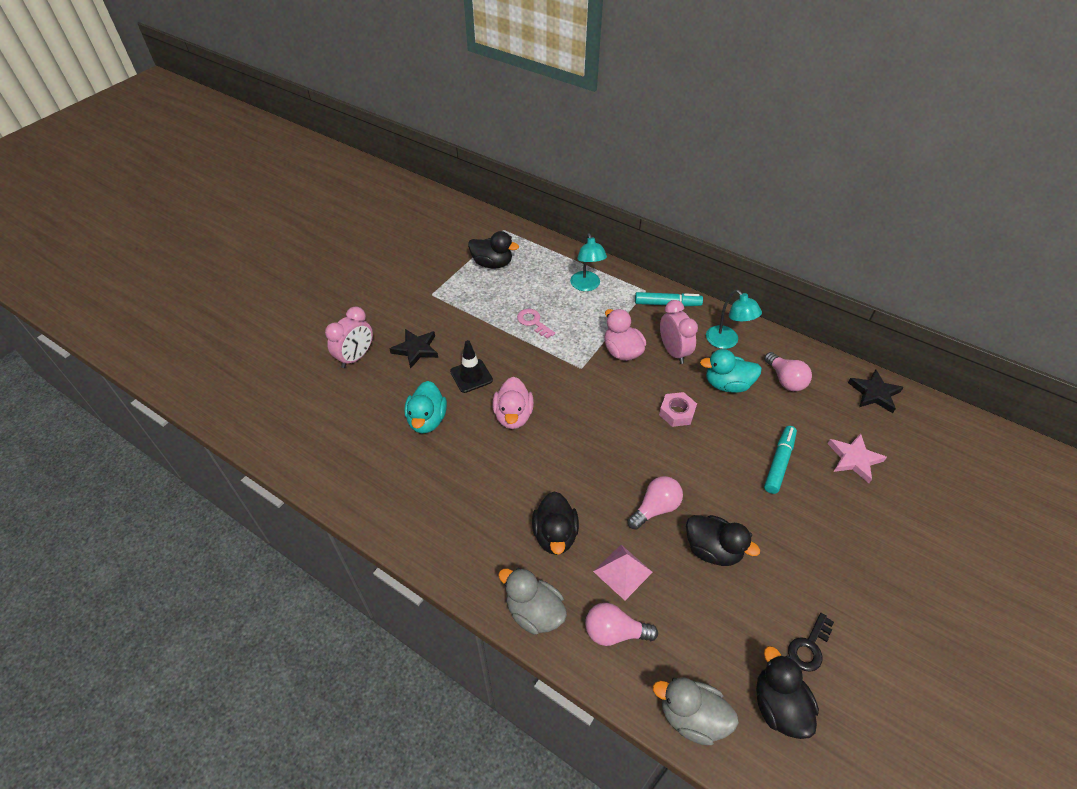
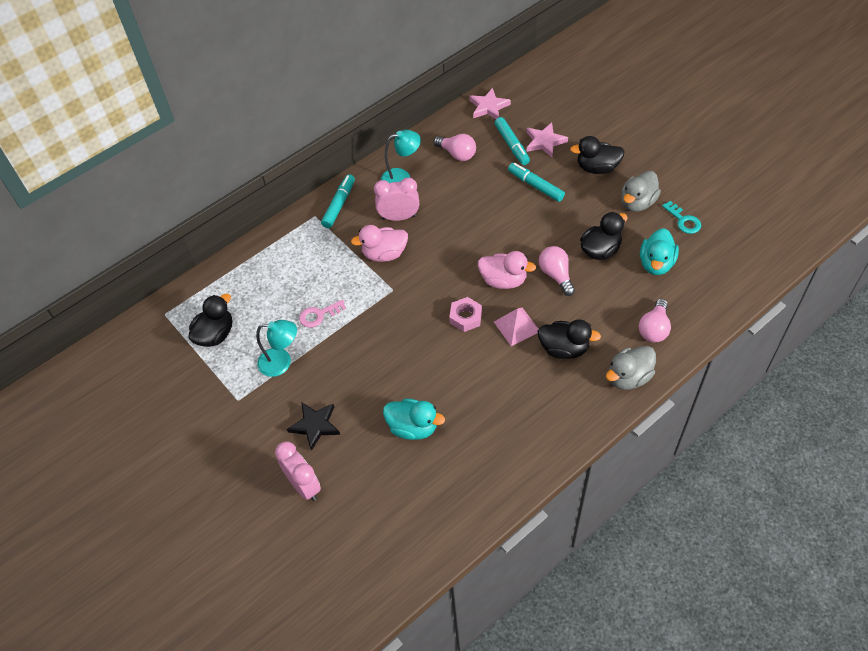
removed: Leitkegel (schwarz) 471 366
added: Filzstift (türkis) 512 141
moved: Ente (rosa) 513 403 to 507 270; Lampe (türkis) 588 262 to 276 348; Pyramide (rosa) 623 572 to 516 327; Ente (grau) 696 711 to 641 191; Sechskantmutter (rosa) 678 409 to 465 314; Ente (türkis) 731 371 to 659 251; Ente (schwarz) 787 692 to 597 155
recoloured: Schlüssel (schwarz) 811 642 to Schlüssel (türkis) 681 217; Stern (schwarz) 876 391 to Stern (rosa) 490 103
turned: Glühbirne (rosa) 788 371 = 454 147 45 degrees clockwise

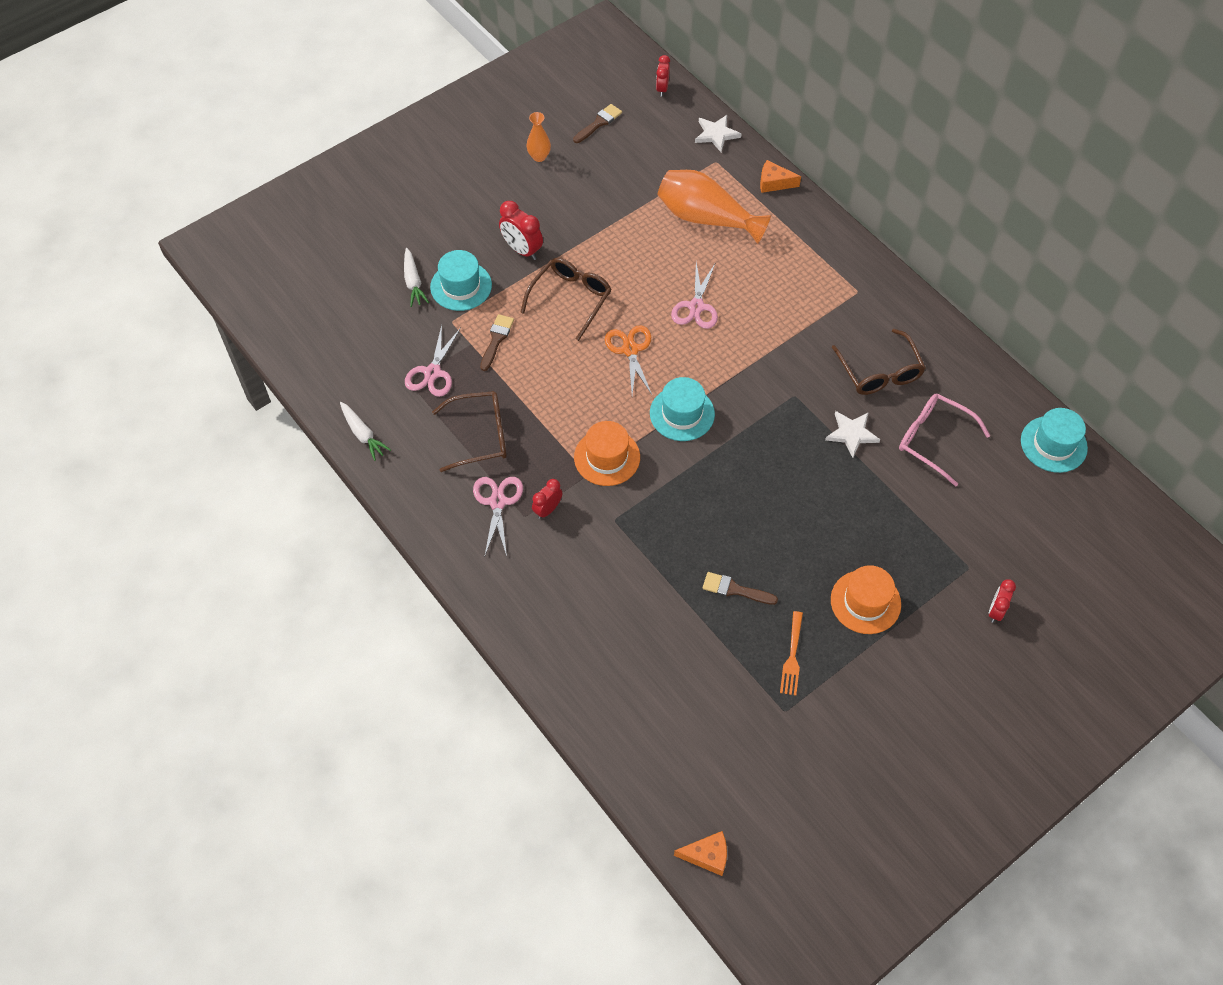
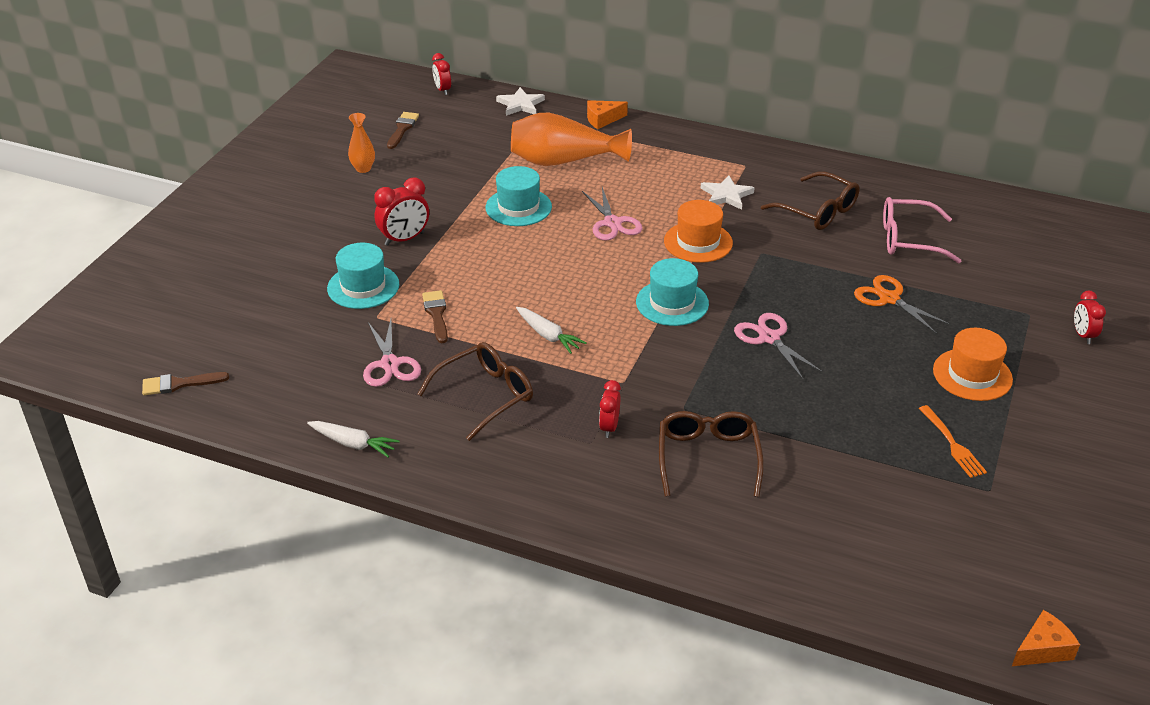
moved: Karotte (weiß) 416 277 to 551 330; Schere (rosa) 498 517 to 778 346; Brille (braun) 566 299 to 711 454; Hut (orange) 607 453 to 698 231; Schere (orange) 628 360 to 903 304; Pinsel (braun) 740 588 to 185 383; Stern (weiß) 852 434 to 727 192; Hut (türkis) 1054 440 to 519 196
turned: Wecker (rot) 521 230 = 401 212 45 degrees counterclockwise

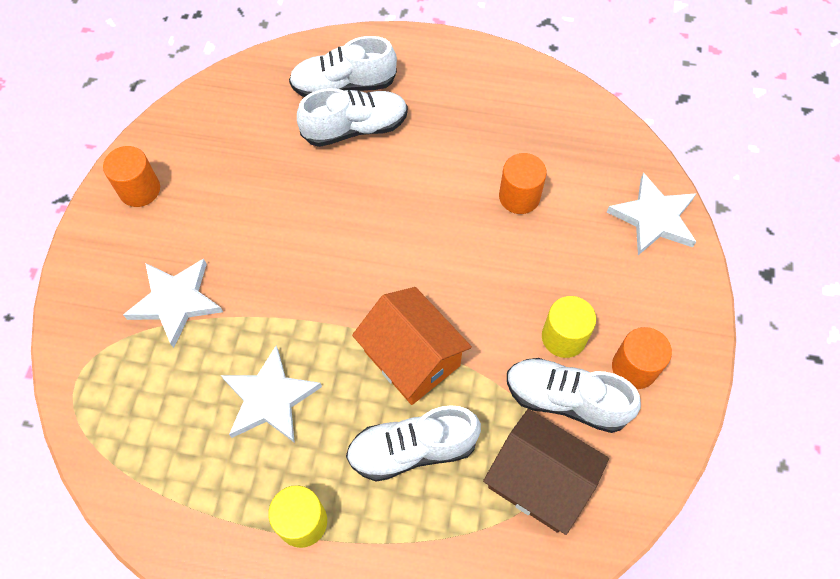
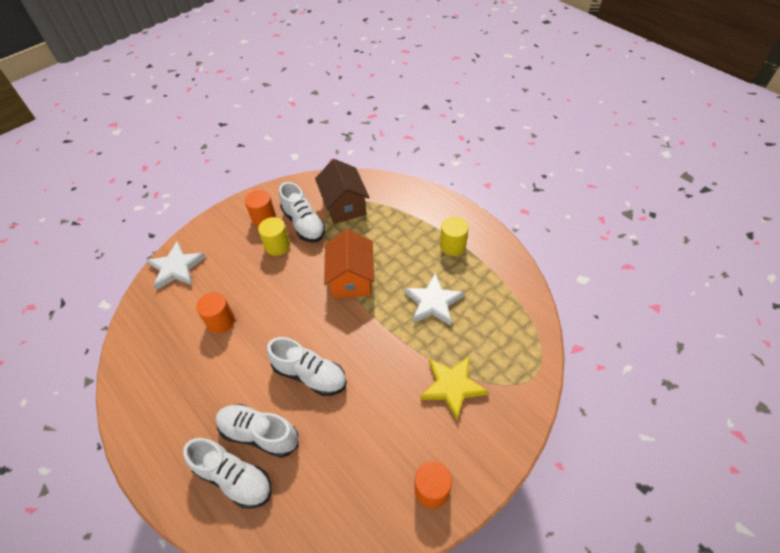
moved: Schuh (weiß) 413 443 to 307 366
recoloured: Stern (weiß) 173 303 to Stern (gelb) 454 388

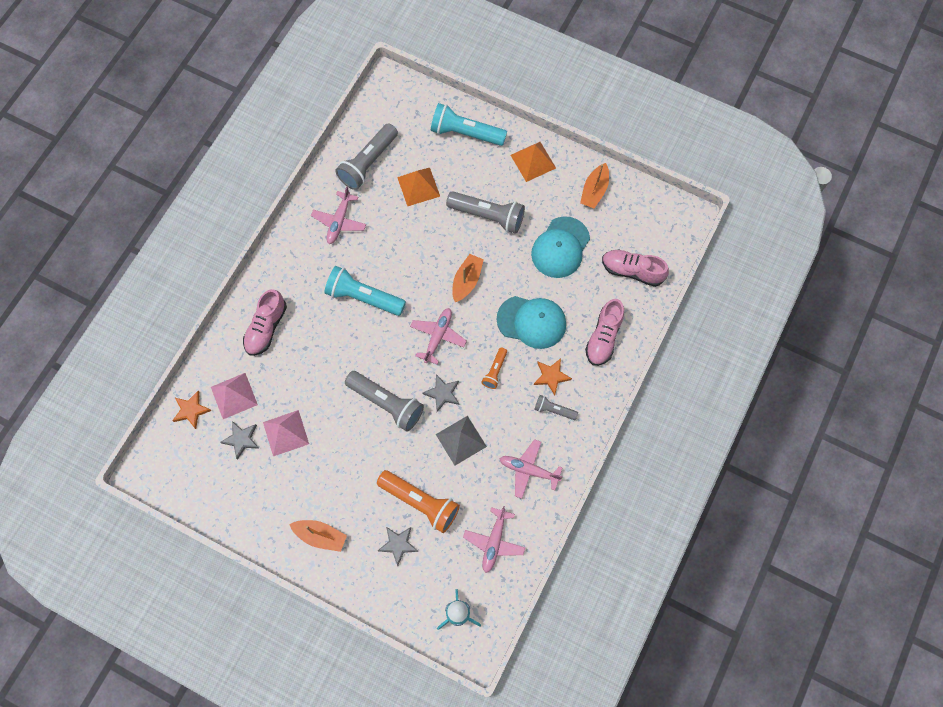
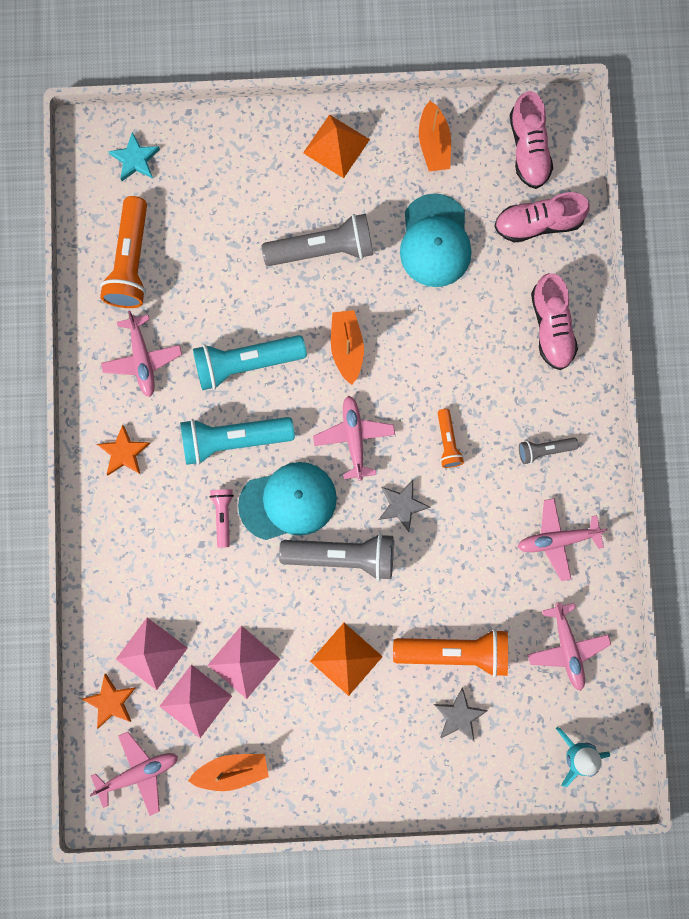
removed: Pyramide (grau) 461 441
added: Flugzeug (rosa) 134 774; Stern (türkis) 134 156; Taschenlampe (rosa) 222 518
moved: Schuh (rosa) 265 322 to 531 140; Boot (orange) 318 536 to 228 772; Pyramide (orange) 418 187 to 346 659; Taschenlampe (türkis) 469 124 to 250 362; Kappe (türkis) 531 322 to 287 501; Stern (orange) 553 376 to 123 450
replaced: Stern (grau) 240 440 to Pyramide (rosa) 195 701
recoloured: Taschenlampe (grau) 366 156 to Taschenlampe (orange) 123 252

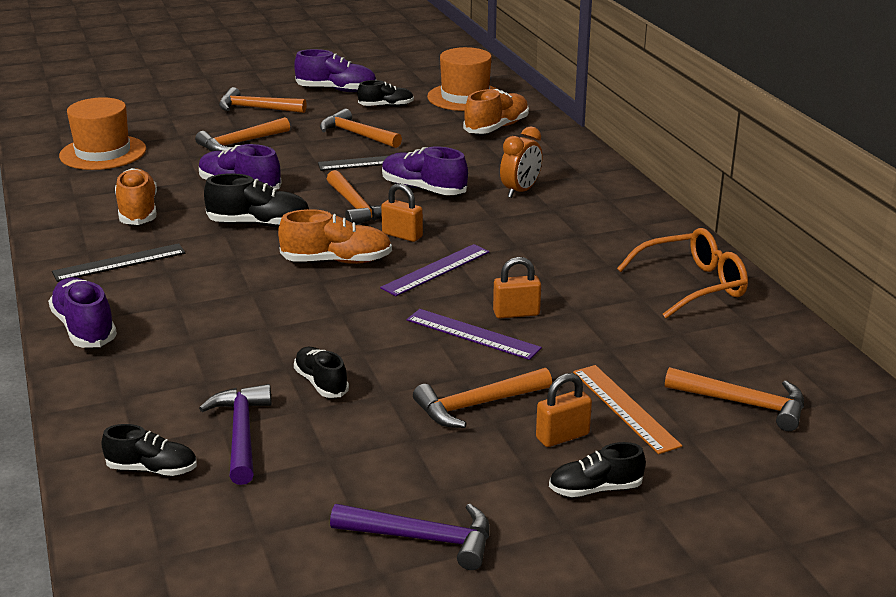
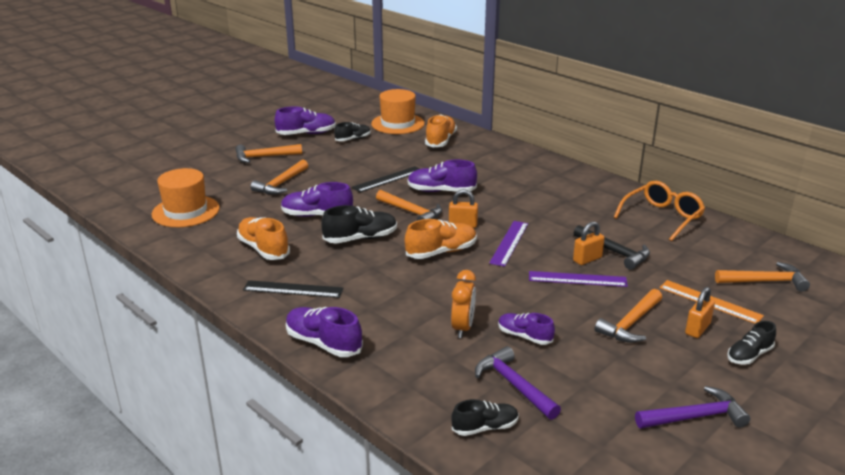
removed: Hammer (orange) 361 128
added: Hammer (schwarz) 612 247
moved: Wecker (orange) 521 162 to 463 304
recoloured: Schuh (schwarz) 321 372 to Schuh (lila) 526 329
turned: Lineal (schwarz) 119 262 = 293 289 60 degrees clockwise

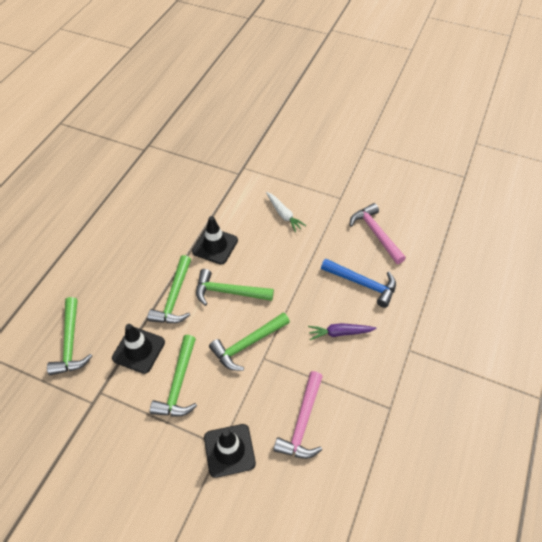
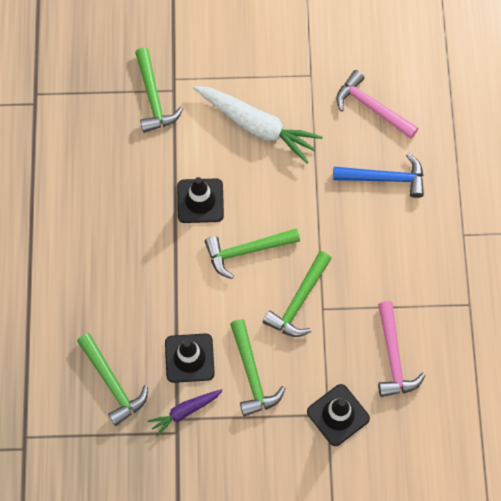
moved: Hammer (grün) 169 289 to 159 90; Karotte (lila) 342 331 to 185 413
resized: Karotte (weiß) 286 212 = 258 125 x1.88

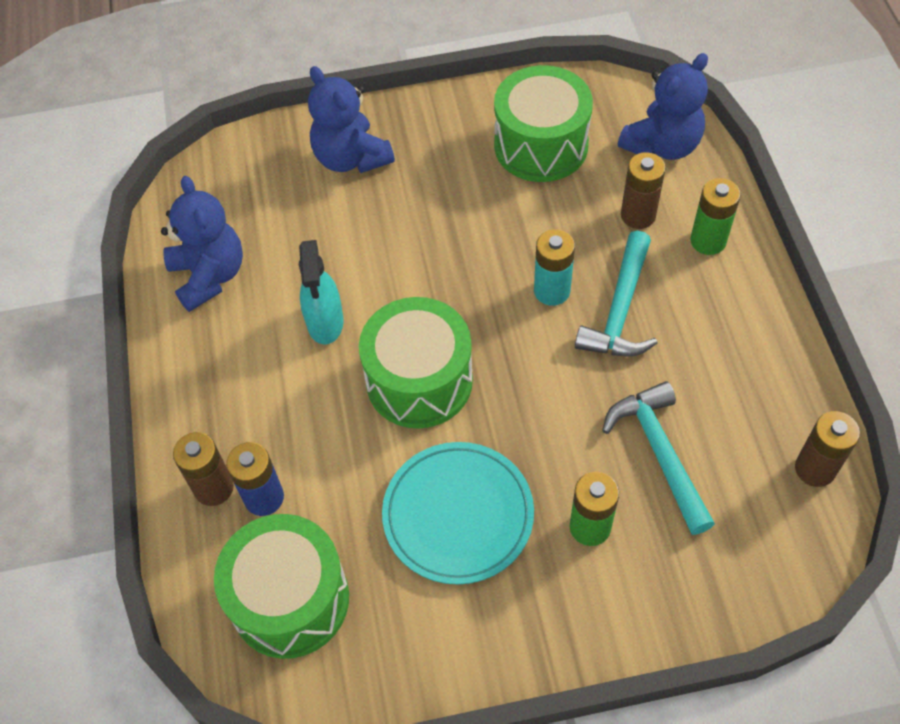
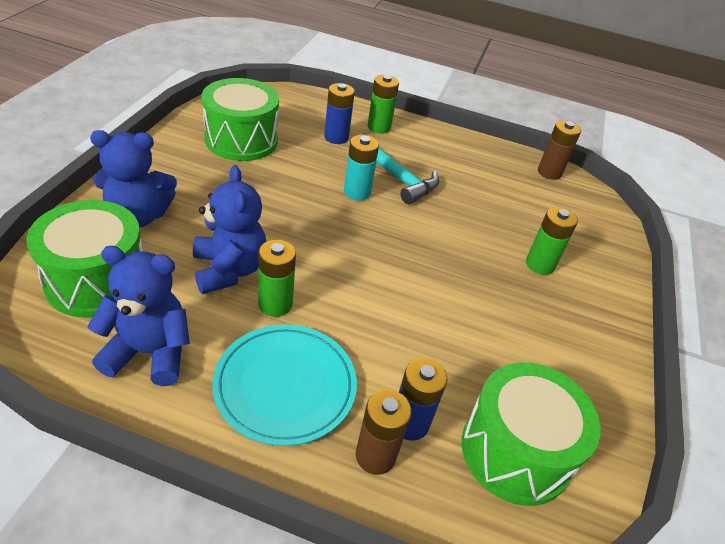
removed: Hammer (türkis) 658 458
moved: Trommel (grün) 416 363 to 84 259; Teller (türkis) 458 513 to 284 385; Teddybär (blau) 663 106 to 229 229
replaced: Sprühflasche (türkis) 321 292 to Batterie (grün) 277 278
recoloured: Batterie (braun) 643 190 to Batterie (blau) 339 113

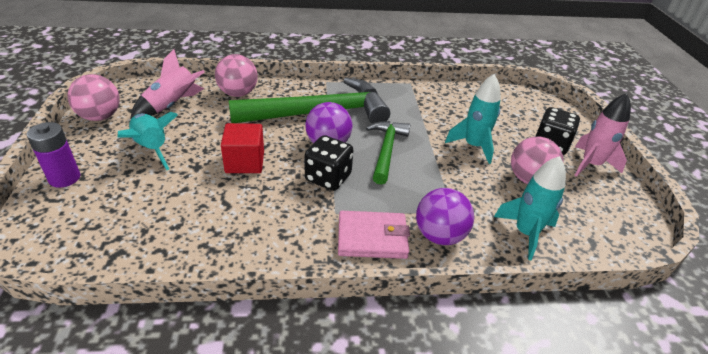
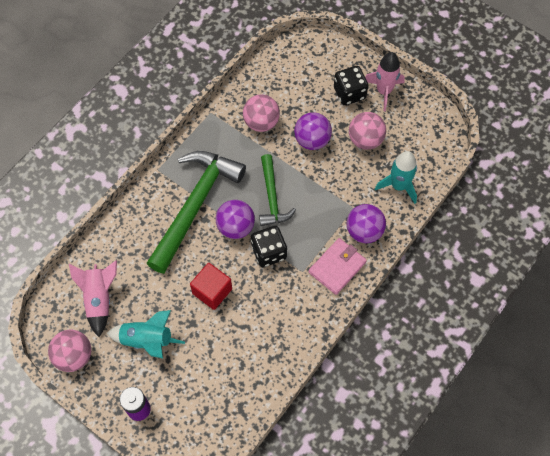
moved: Ball (rosa) 236 75 to 261 113
replaced: Rakete (türkis) 473 119 to Ball (lila) 313 131
turned: Hammer (grün) 388 153 = 277 190 150 degrees counterclockwise

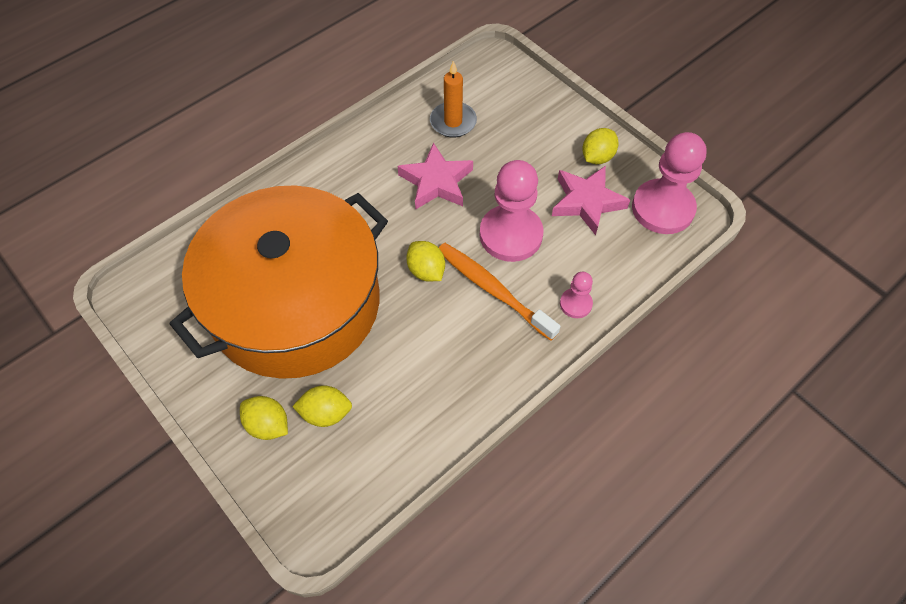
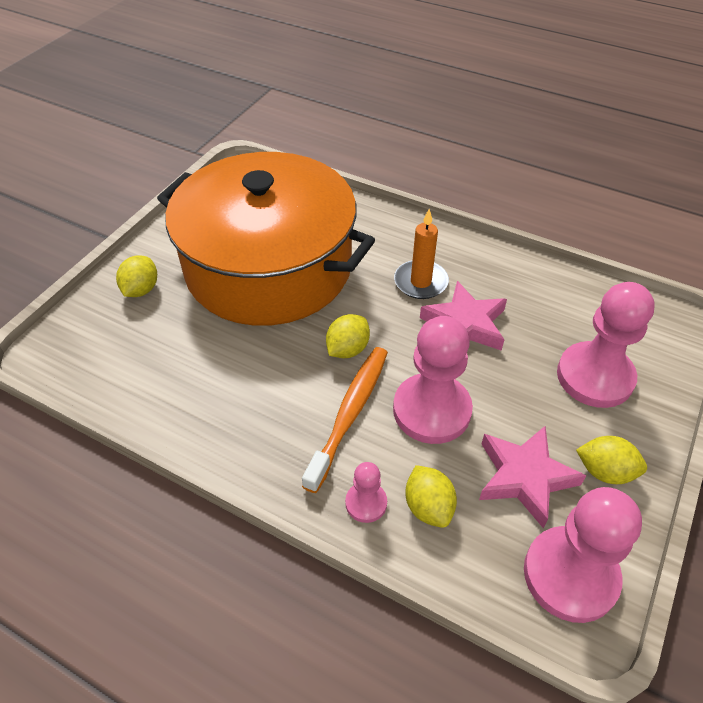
added: Bauer (rosa) 606 345
moved: Zitrone (gelb) 322 406 to 431 496; Kerze (orange) 453 99 to 421 254

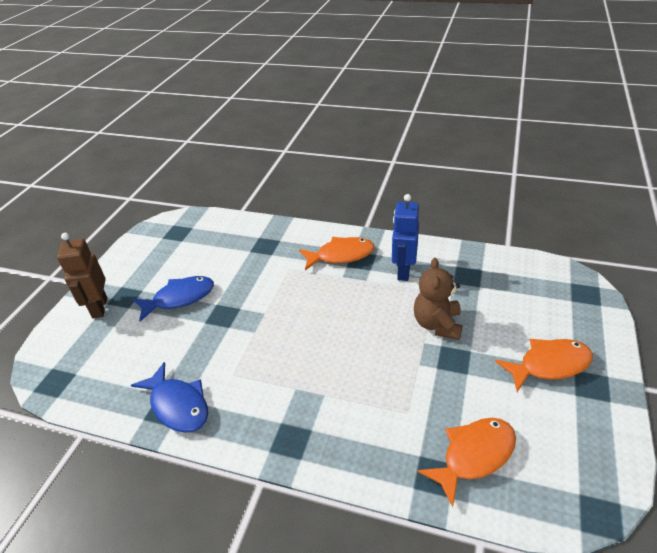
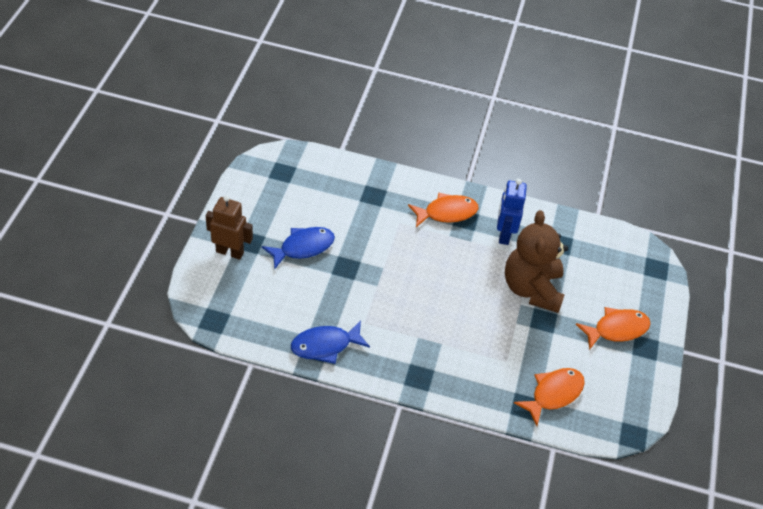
turned: Roboter (braun) 82 276 = 229 227 120 degrees clockwise; Fisch (blau) 169 397 = 330 342 120 degrees clockwise
resized: Teddybär (braun) 438 299 = 536 261 x1.54

